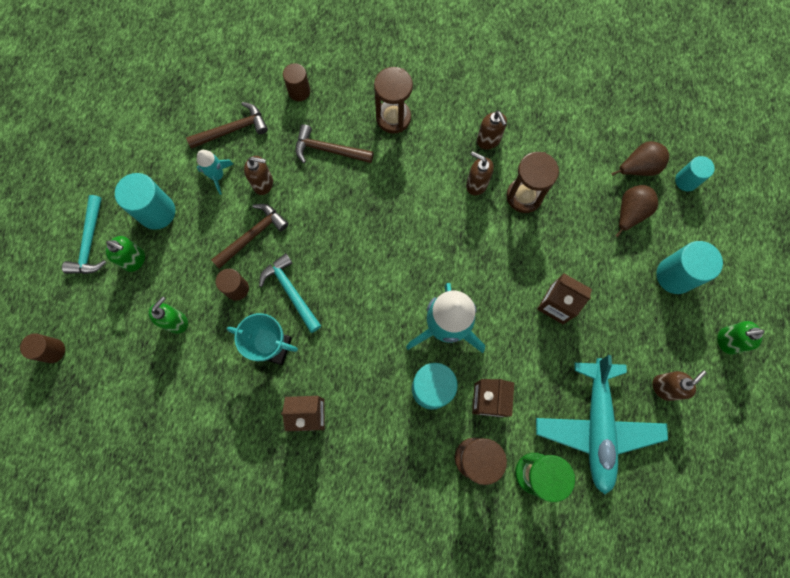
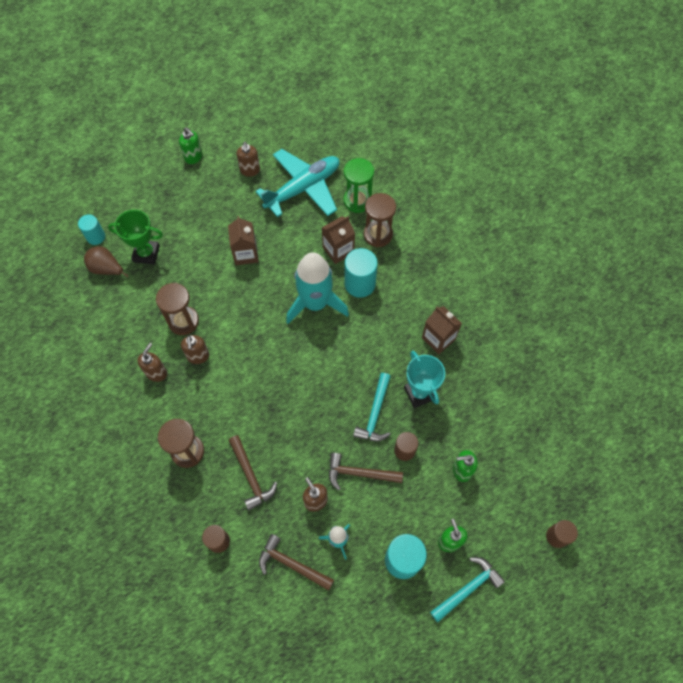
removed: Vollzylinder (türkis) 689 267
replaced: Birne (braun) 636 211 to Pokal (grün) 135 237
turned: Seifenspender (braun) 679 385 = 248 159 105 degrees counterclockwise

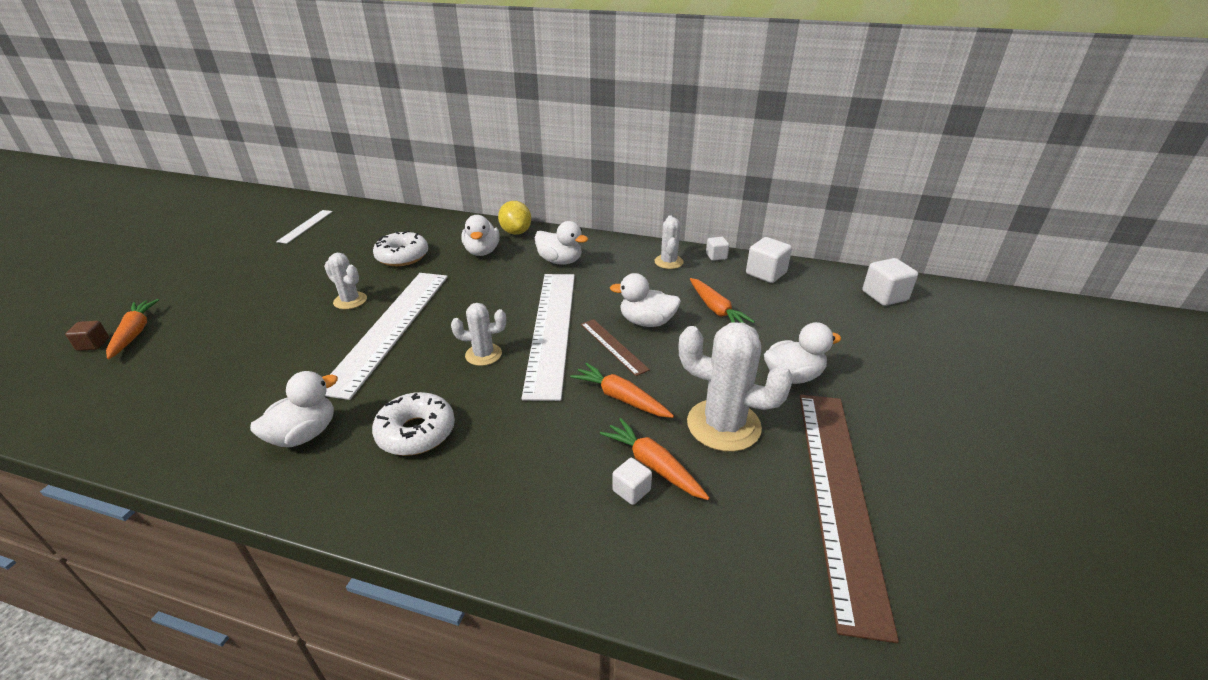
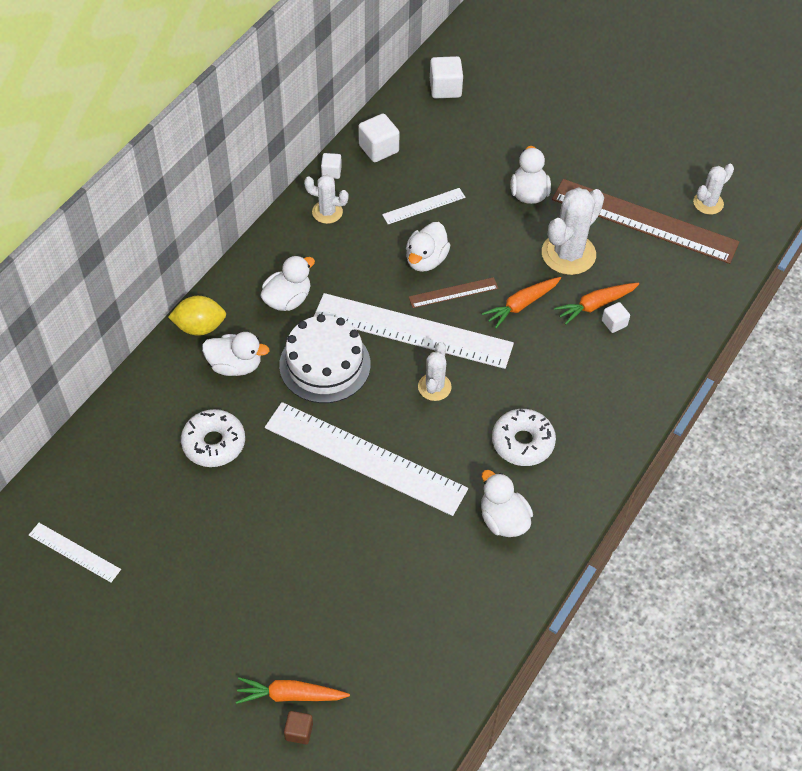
added: Kuchen (weiß) 325 358
moved: Kaktus (weiß) 345 281 to 713 189
replaced: Karotte (orange) 722 300 to Lineal (weiß) 424 206

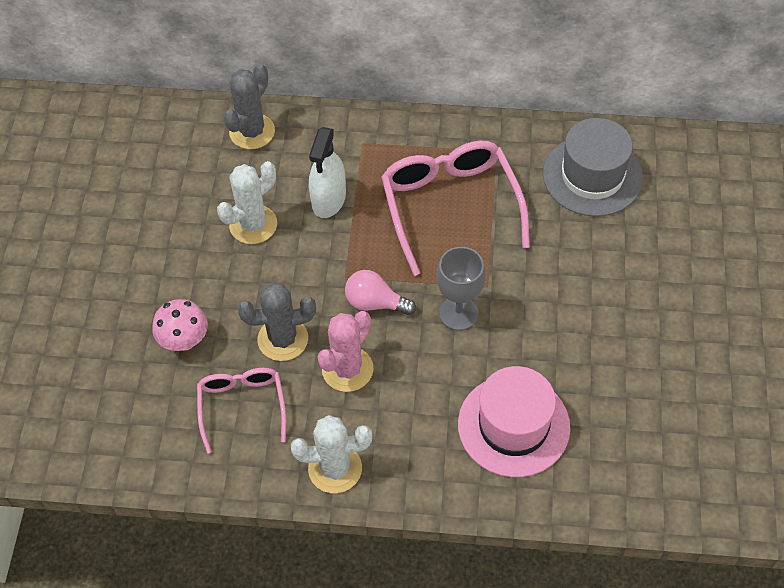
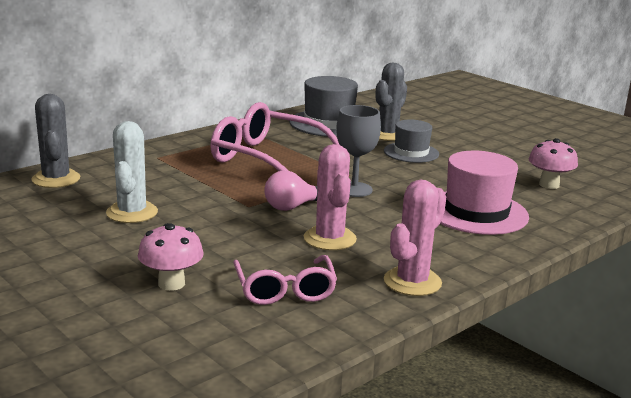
removed: Sprühflasche (weiß) 327 172
added: Hut (grau) 411 141; Pilz (rosa) 553 163
moved: Kaktus (grau) 276 321 to 391 102
recoloured: Kaktus (weiß) 331 454 to Kaktus (rosa) 415 238
turned: Brille (rosa) 241 411 = 285 280 135 degrees counterclockwise

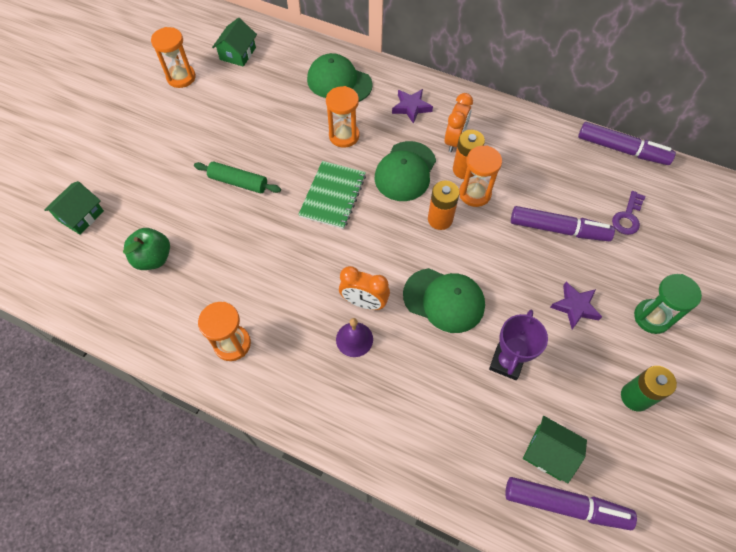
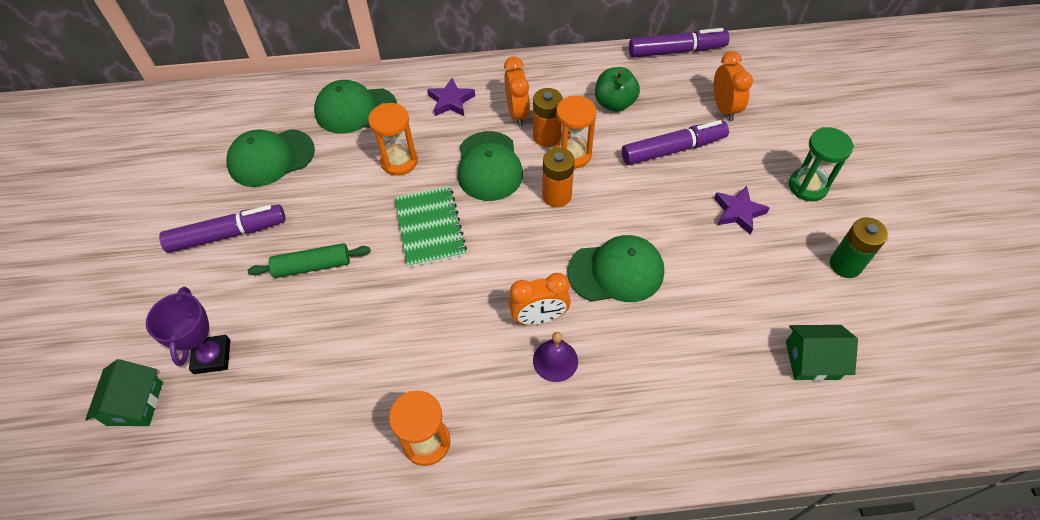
removed: Sanduhr (orange) 173 57; Haus (grün) 234 42
added: Kappe (grün) 270 158
moved: Apfel (grün) 146 249 to 617 89; Pokal (lila) 518 345 to 188 330; Filzstift (lila) 571 503 to 222 228
replaced: Schlüssel (lila) 629 213 to Wecker (orange) 733 86

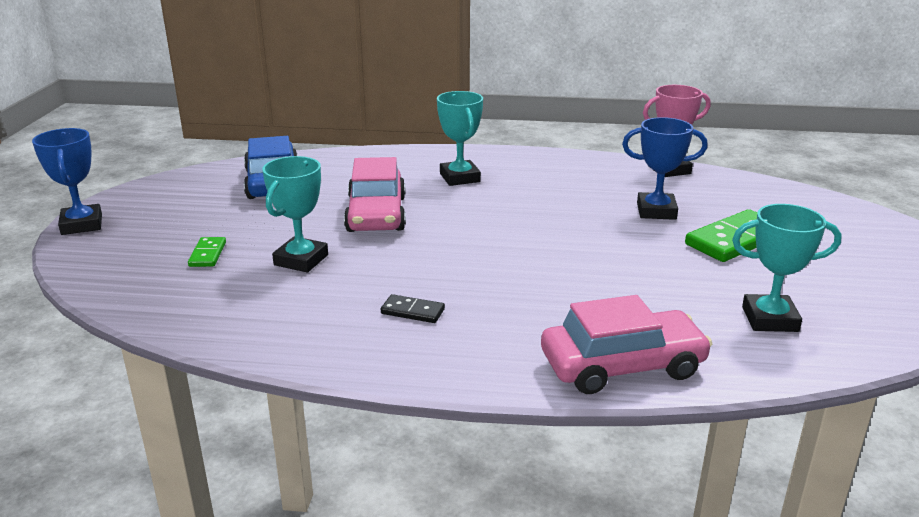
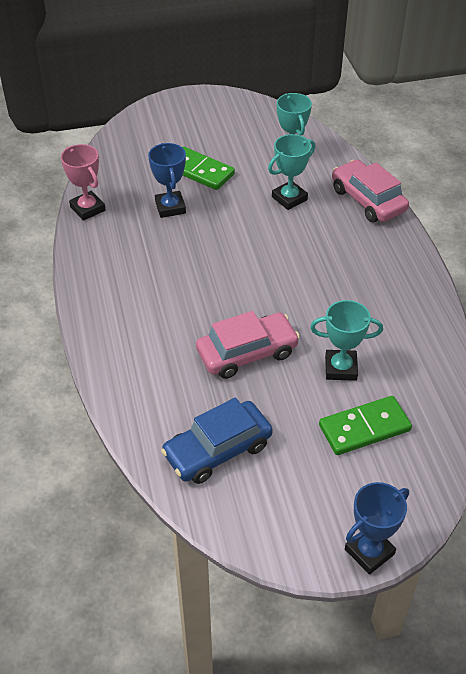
removed: Dominostein (schwarz) 413 308
moved: Pokal (türkis) 460 138 to 292 172
resized: Dominostein (grün) 207 252 = 365 425 x1.96

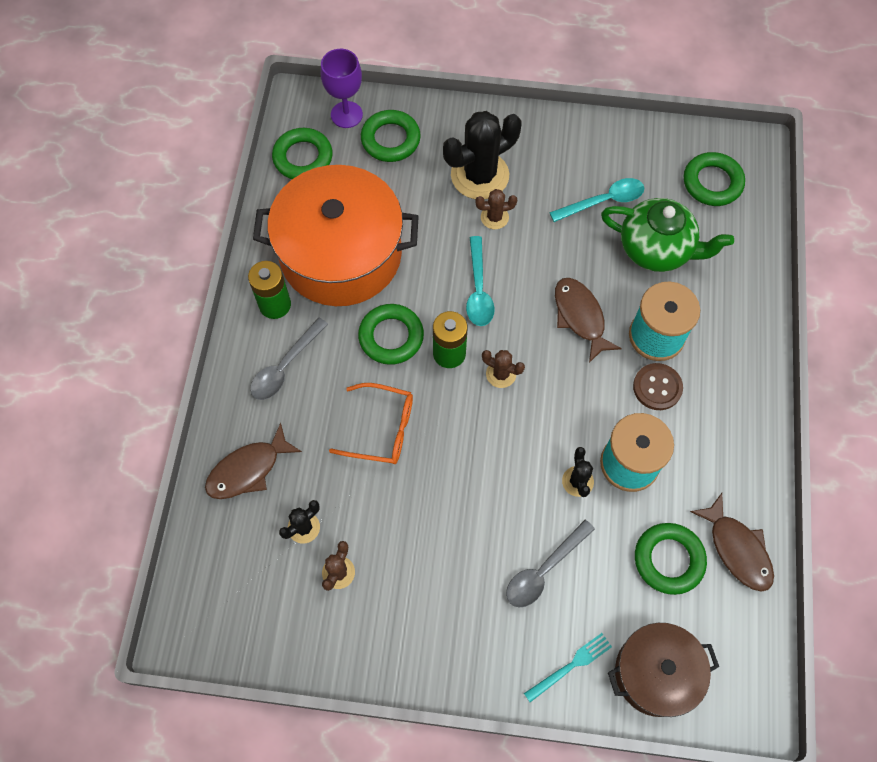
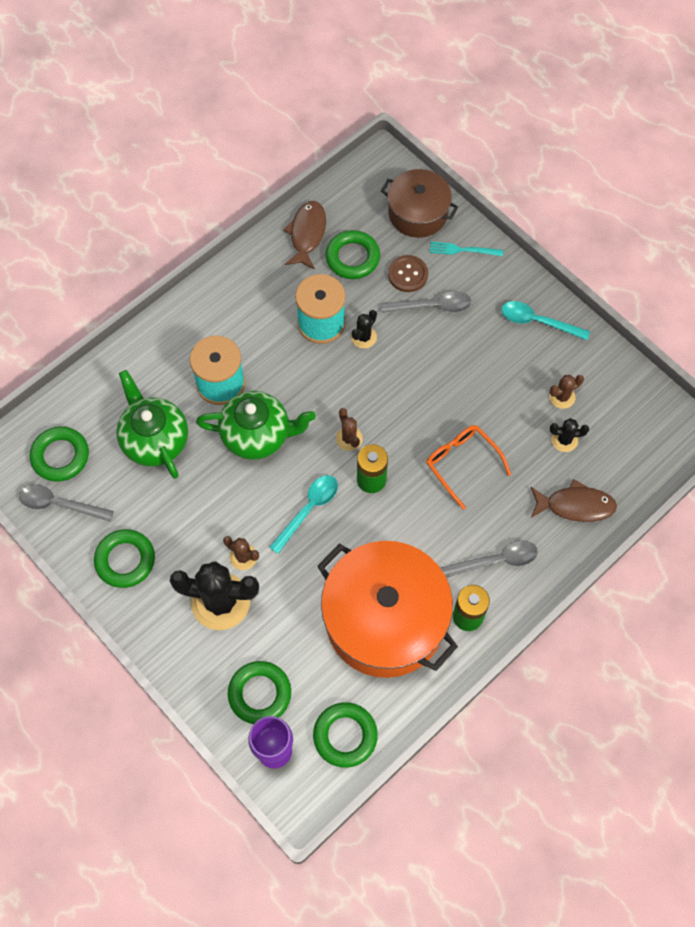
added: Löffel (grau) 66 503
moved: Ring (grün) 391 334 to 124 558; Löffel (türkis) 596 200 to 545 320; Knopf (braun) 658 386 to 408 273
replaced: Fisch (braun) 588 320 to Teekanne (grün) 256 425

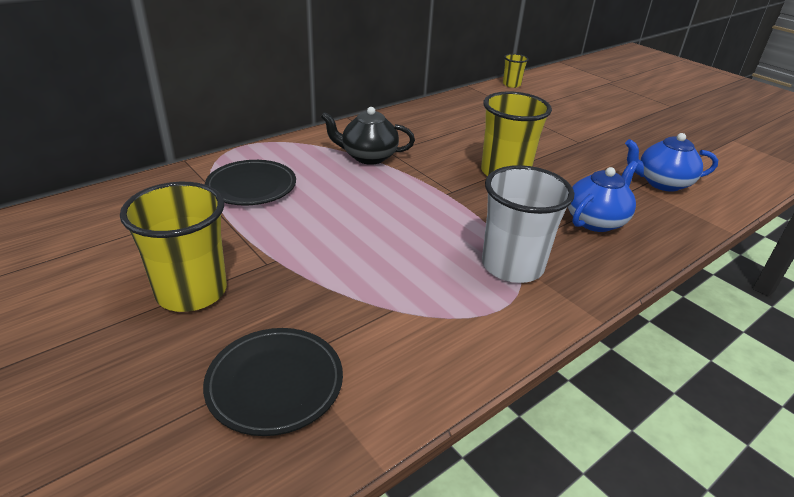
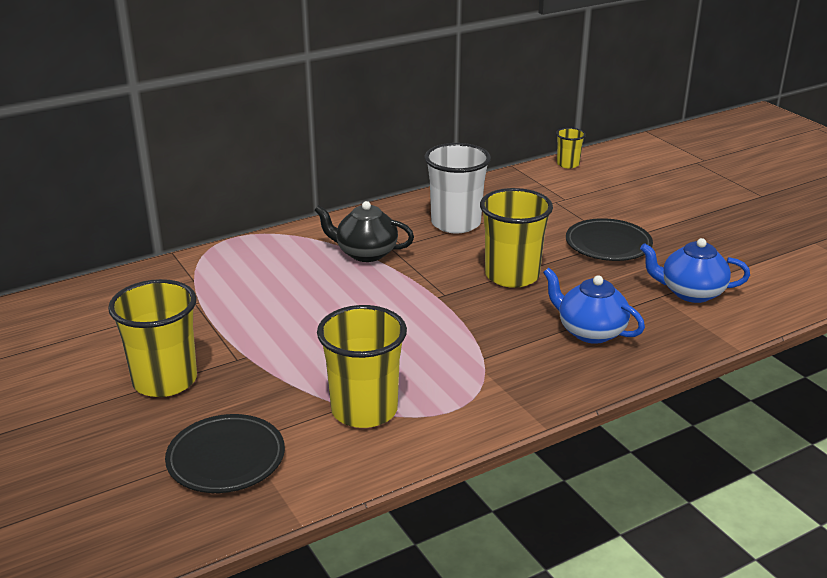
added: Becher (gelb) 362 366
moved: Teller (schwarz) 250 183 to 609 239; Becher (weiß) 528 224 to 457 188
turned: Teekanne (blau) 603 196 = 594 306 105 degrees counterclockwise

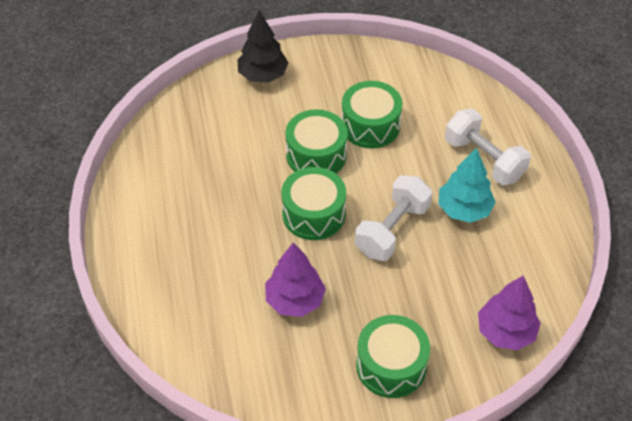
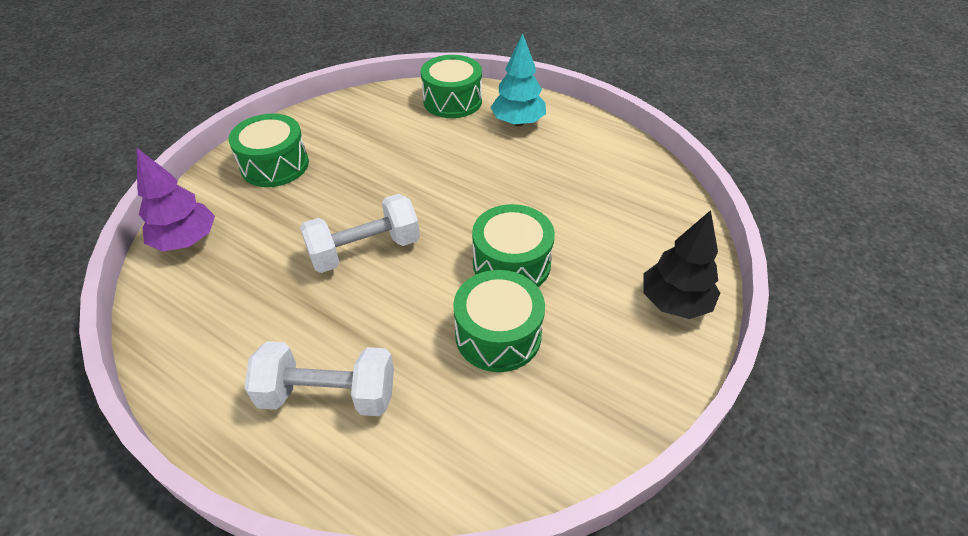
removed: Baum (lila) 295 279
moved: Trommel (grün) 313 203 to 451 86; Baum (türkis) 467 185 to 518 79
turned: Hantel (weiß) 393 218 = 360 233 75 degrees clockwise

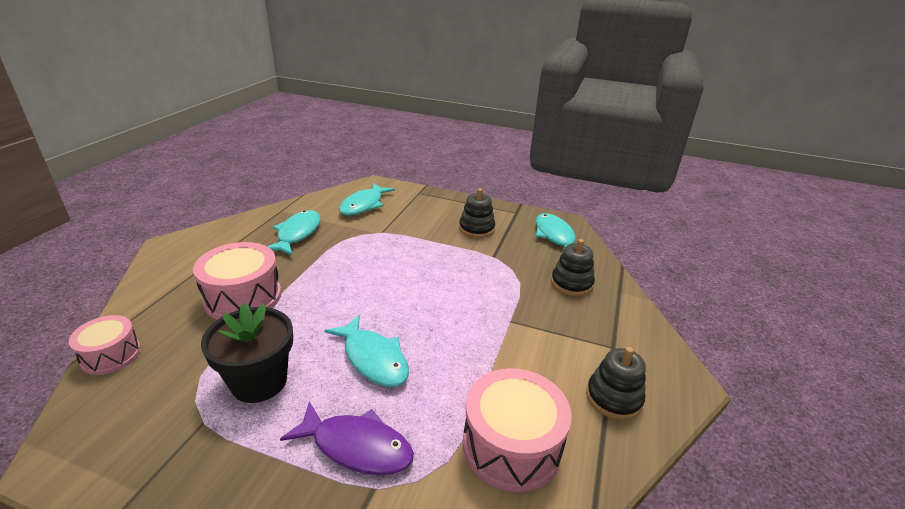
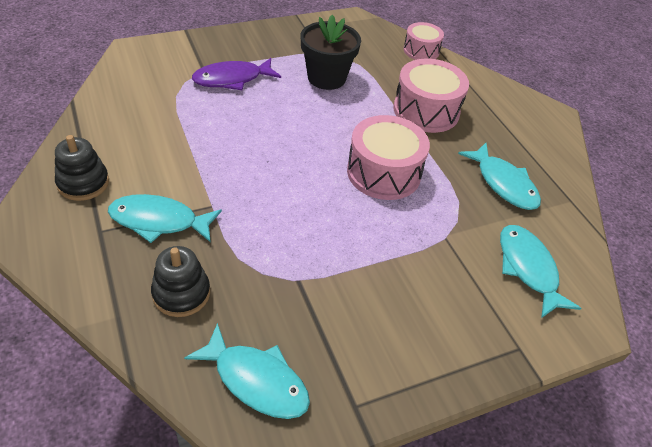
removed: Stapelspielzeug (schwarz) 477 213
moved: Fisch (türkis) 366 351 to 165 218; Trommel (rosa) 517 430 to 388 157

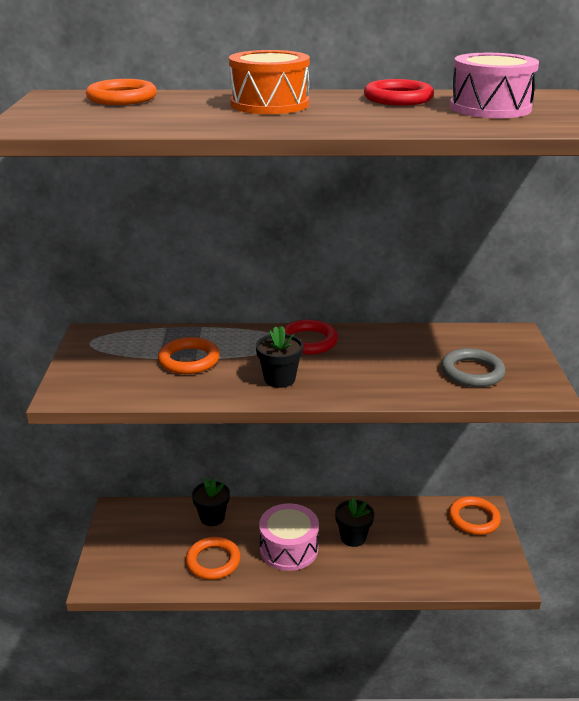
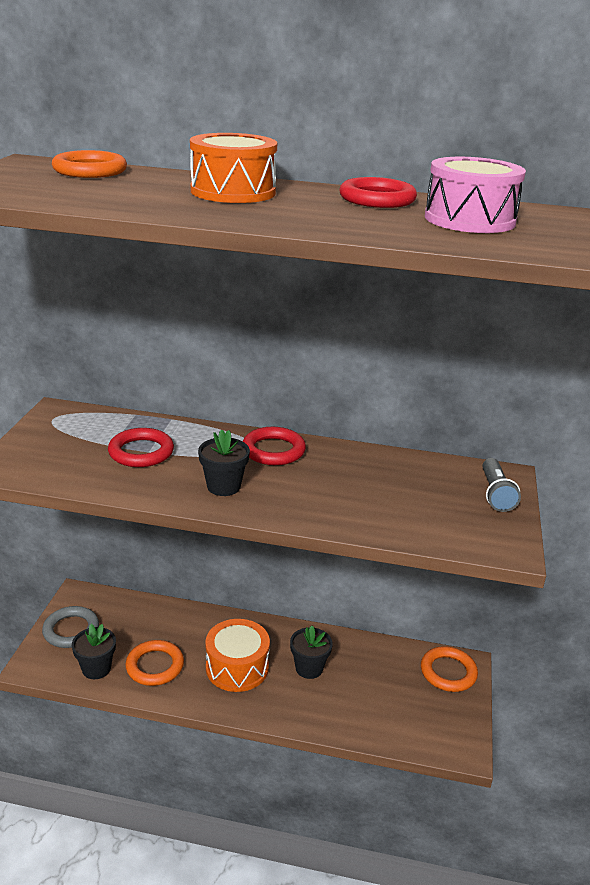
added: Taschenlampe (grau) 501 485
moved: Blumentopf (schwarz) 211 501 to 94 651; Ring (grau) 473 367 to 70 627
recoloured: Ring (orange) 189 355 to Ring (rot) 141 447; Trommel (rosa) 289 537 to Trommel (orange) 238 655

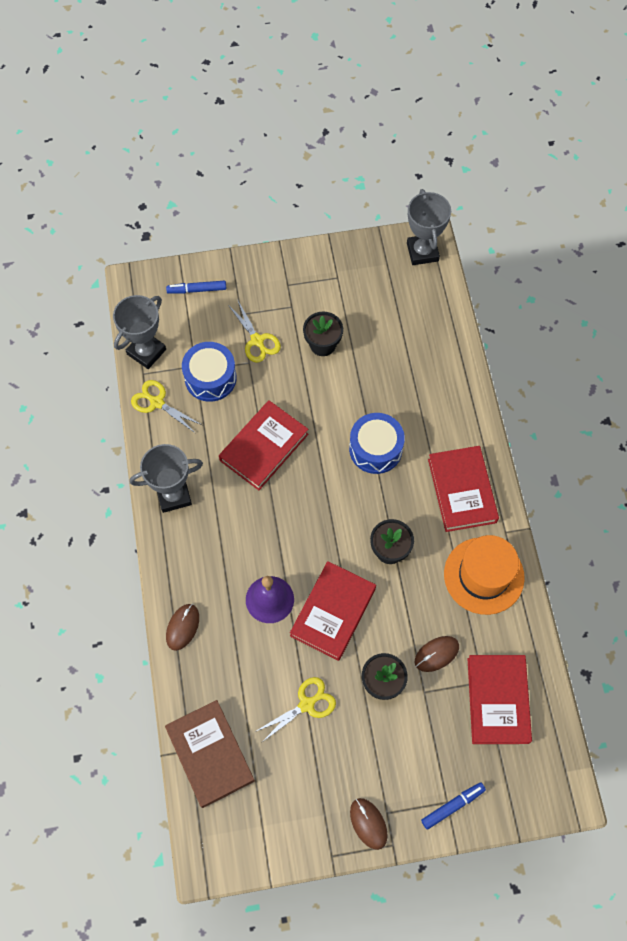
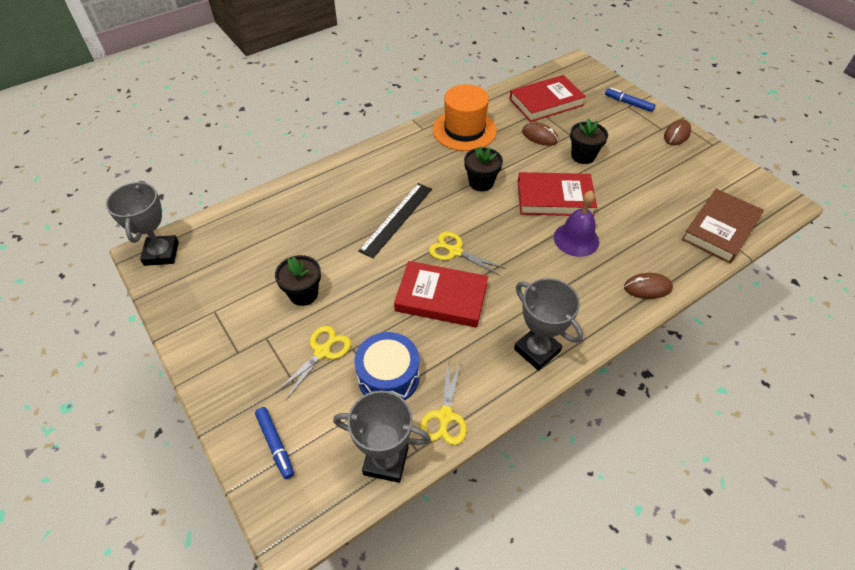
removed: Buch (rot) 463 489
moved: Schere (gelb) 295 710 to 467 254
replaced: Trommel (blau) 377 443 to Lineal (schwarz) 395 220
turned: Pokal (grau) 429 227 = 142 223 60 degrees counterclockwise

